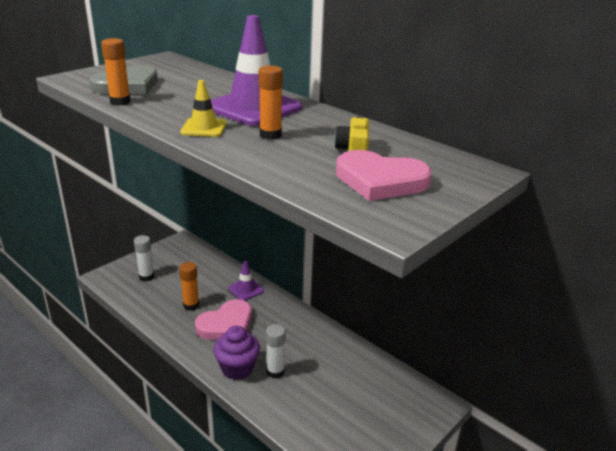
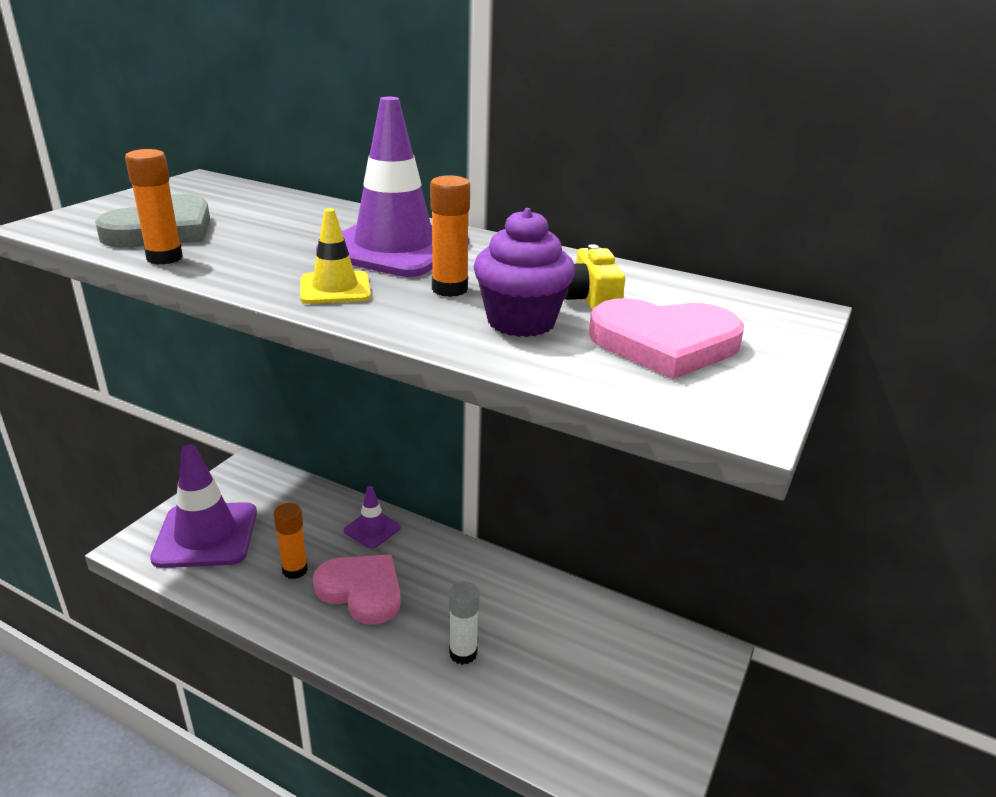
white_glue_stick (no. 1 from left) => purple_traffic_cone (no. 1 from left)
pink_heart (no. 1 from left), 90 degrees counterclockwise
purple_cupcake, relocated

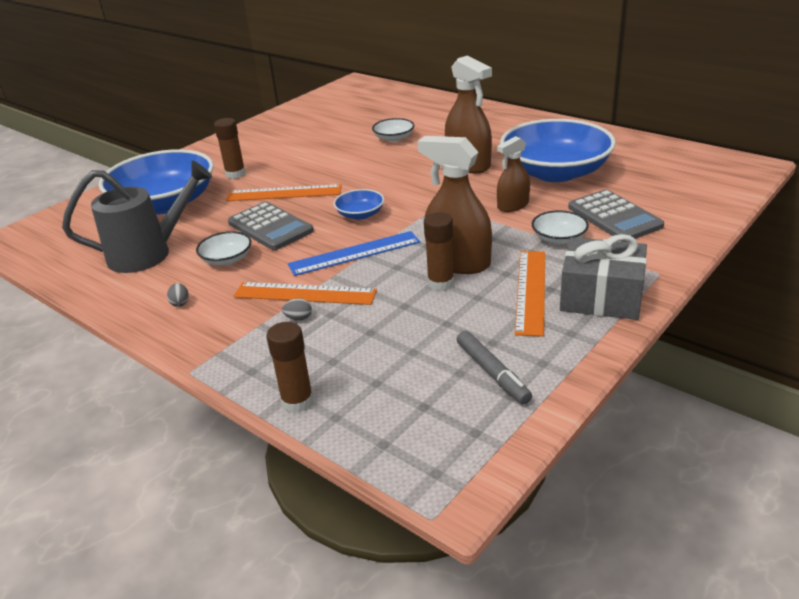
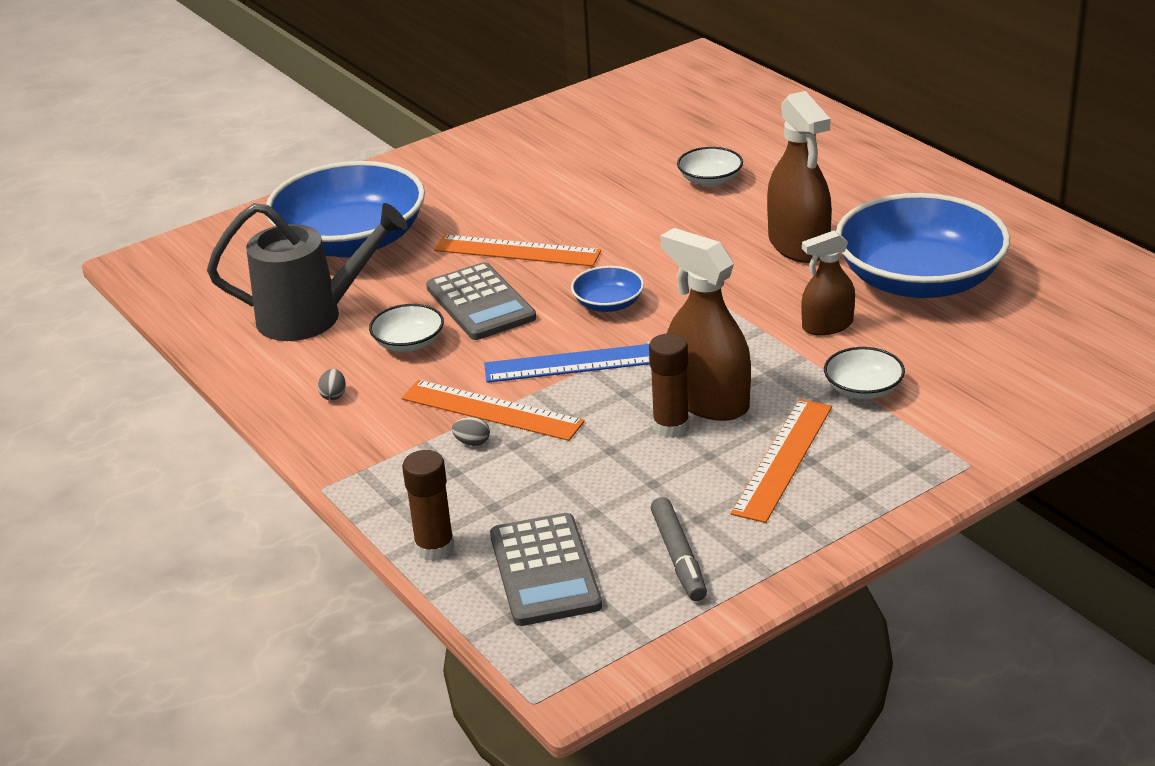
brown_glue_stick (no. 1 from left) => nothing
grey_calculator (no. 2 from left), relocated
grey_gift => nothing

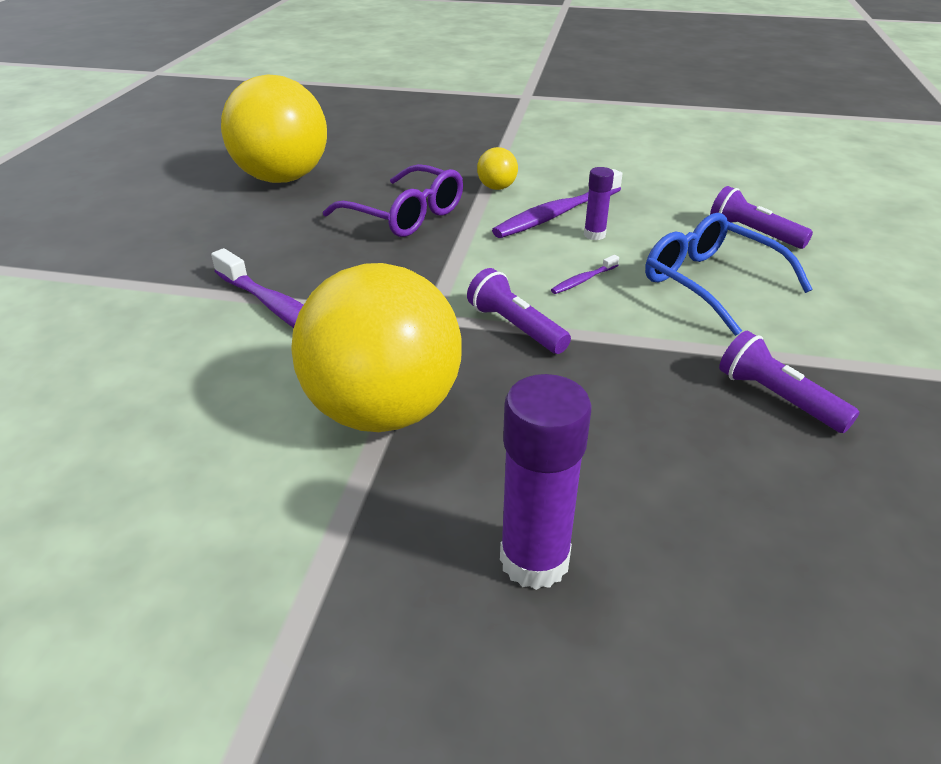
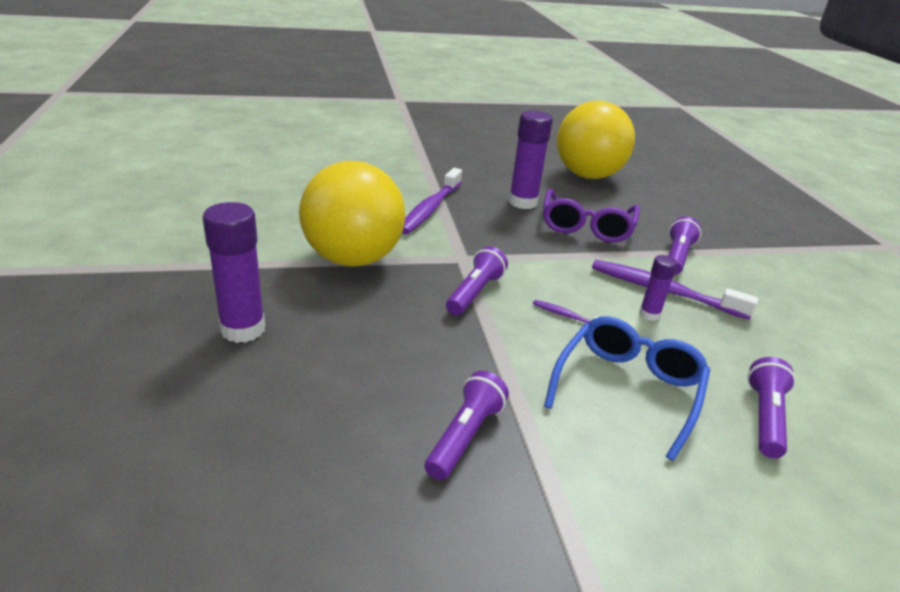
yellow_ball (no. 3 from left) => purple_flashlight (no. 3 from left)
nothing => purple_glue_stick (no. 2 from left)

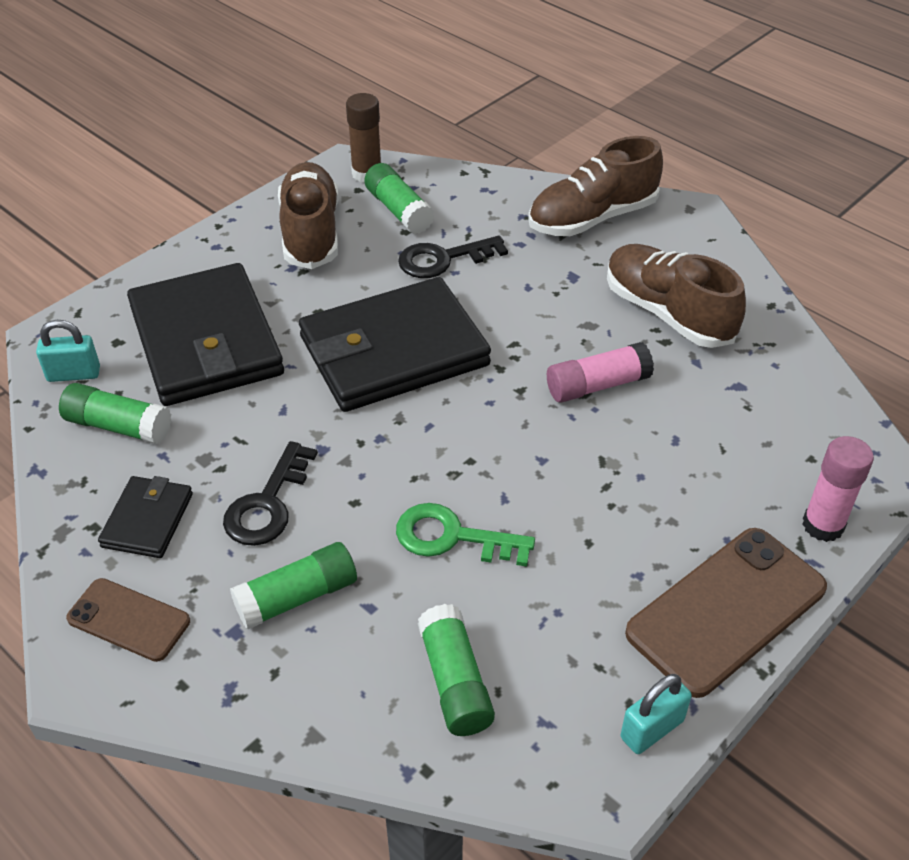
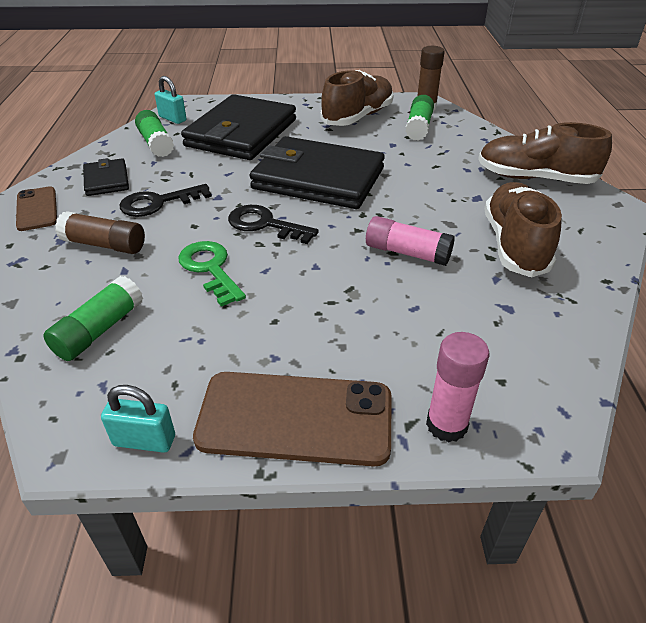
black_key (no. 2 from left), relocated
black_wallet (no. 1 from left), 75 degrees counterclockwise
green_glue_stick (no. 2 from left) => brown_glue_stick (no. 1 from left)

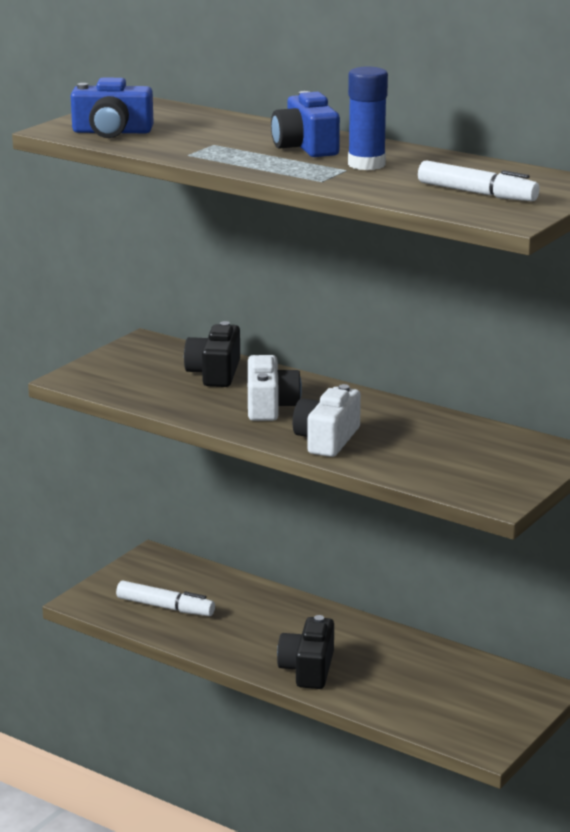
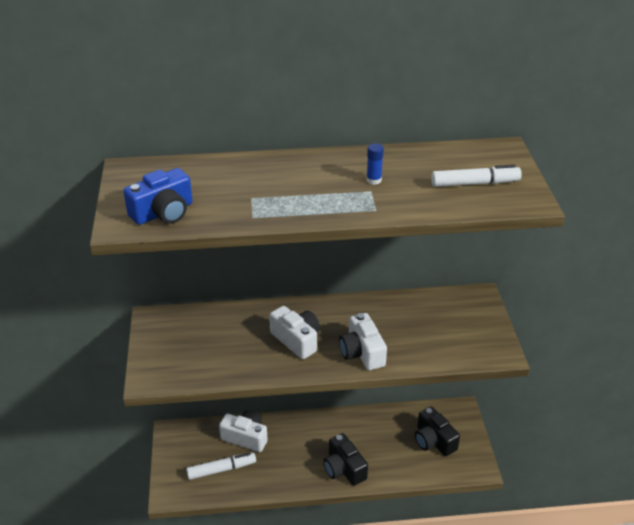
blue_glue_stick, x0.56
blue_camera (no. 2 from left) => nothing
black_camera (no. 1 from left in the first image) => black_camera (no. 2 from left), relocated
nothing => white_camera (no. 1 from left)

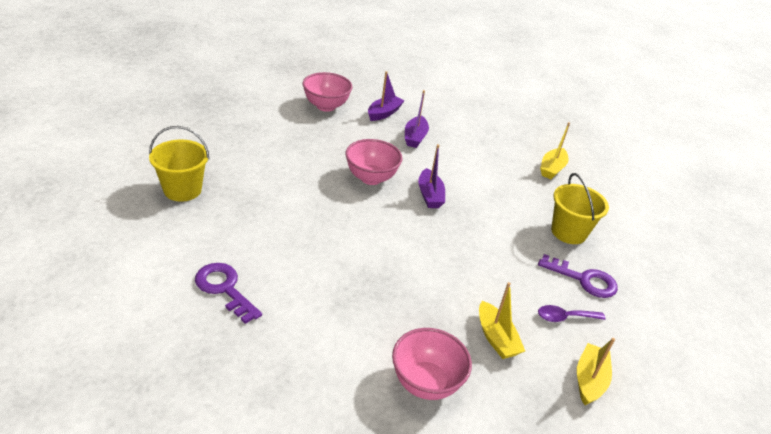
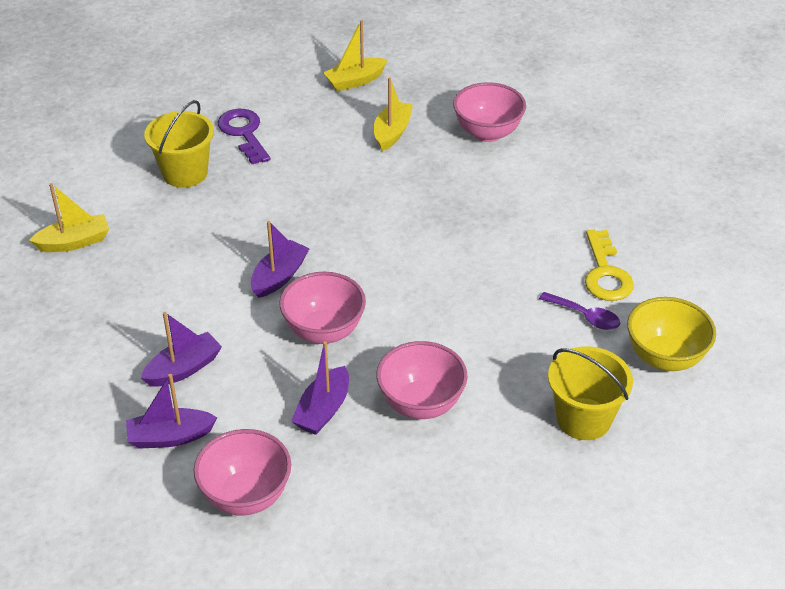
purple_key (no. 1 from left) => yellow_key
purple_spoon, relocated
nothing => yellow_bowl
nothing => purple_boat (no. 4 from left)
nothing => pink_bowl (no. 3 from left)

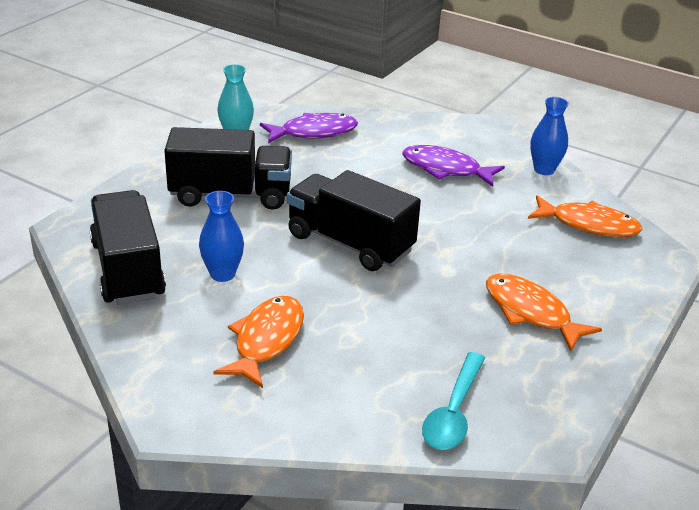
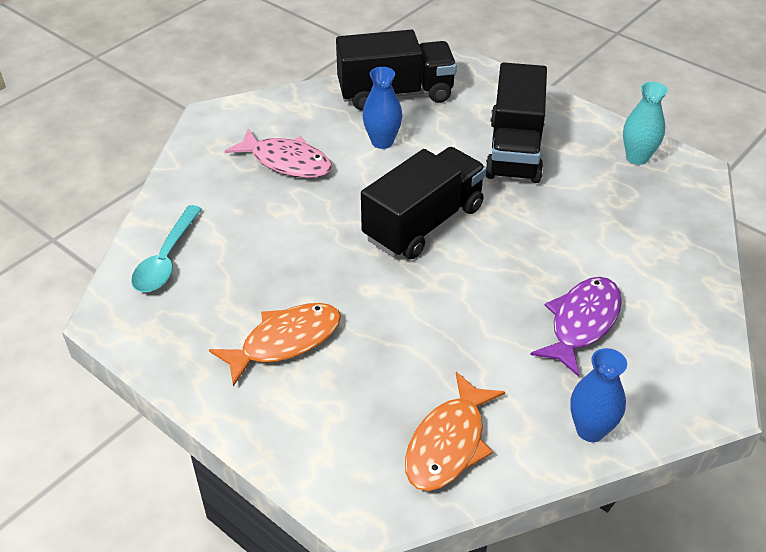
purple_fish (no. 1 from left) => nothing
orange_fish (no. 1 from left) => pink_fish
turquoise_spoon, 105 degrees counterclockwise

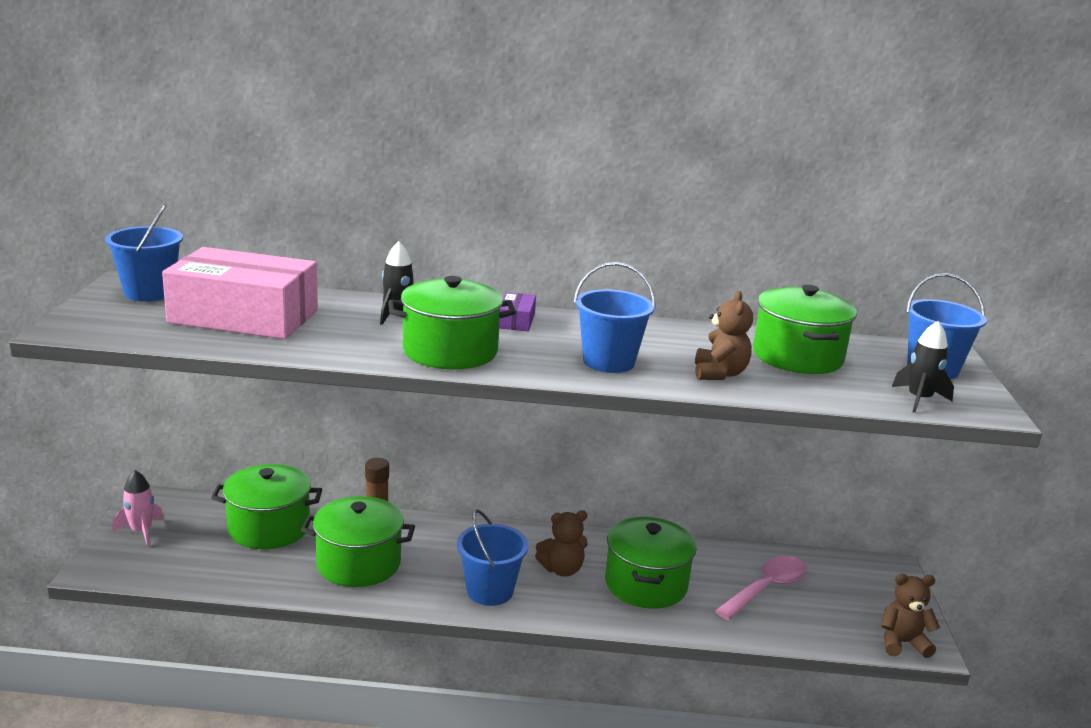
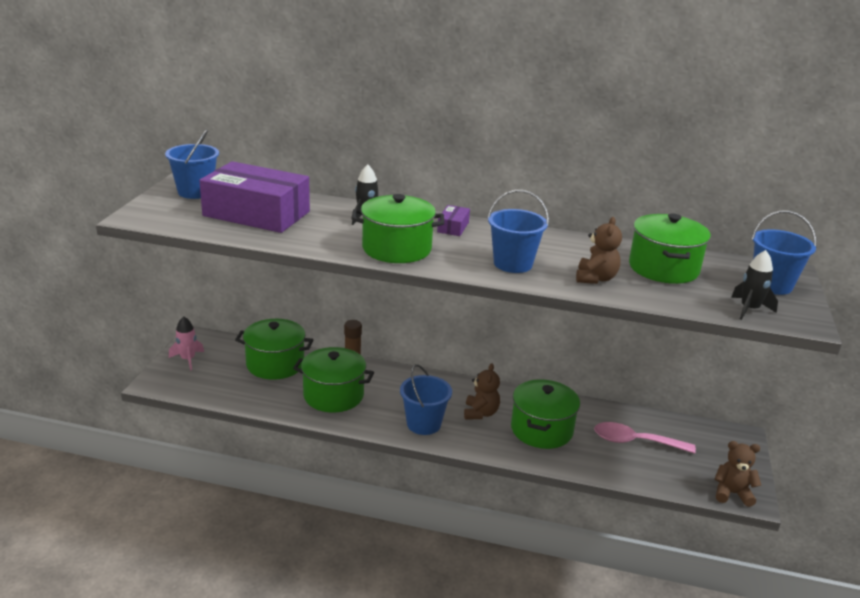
pink_box => purple_box (no. 1 from left)
brown_teddy_bear (no. 1 from left), 75 degrees counterclockwise
pink_spoon, 135 degrees counterclockwise

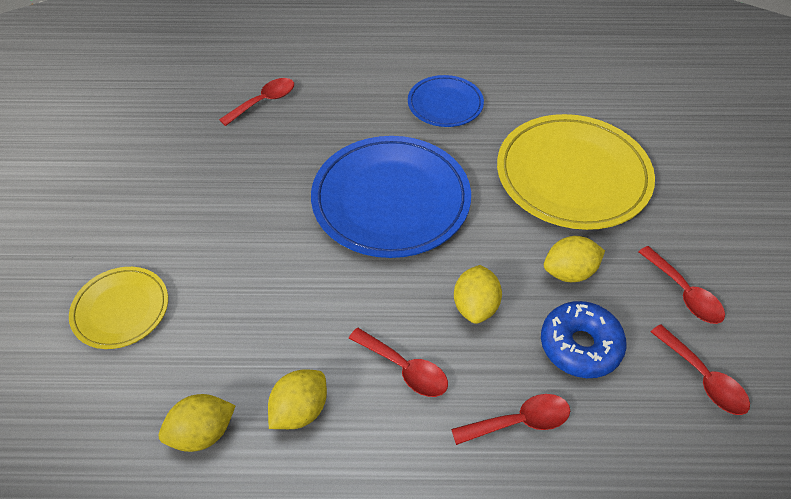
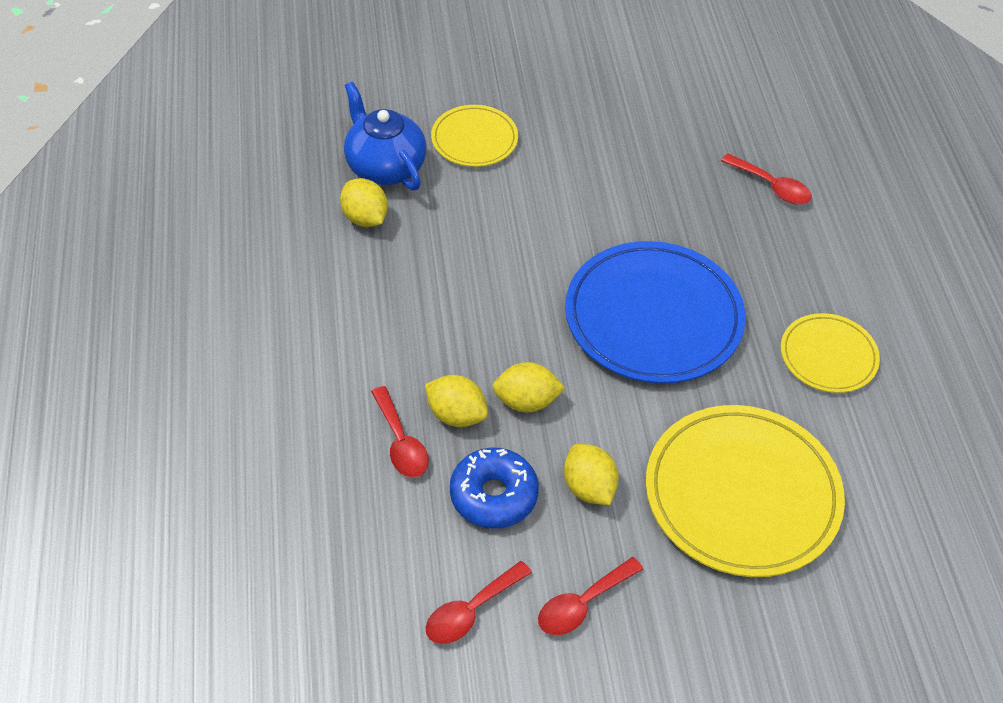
blue_plate (no. 2 from left) => yellow_plate (no. 3 from left)
red_spoon (no. 2 from left) => nothing
yellow_lemon (no. 2 from left), relocated
nothing => blue_teapot

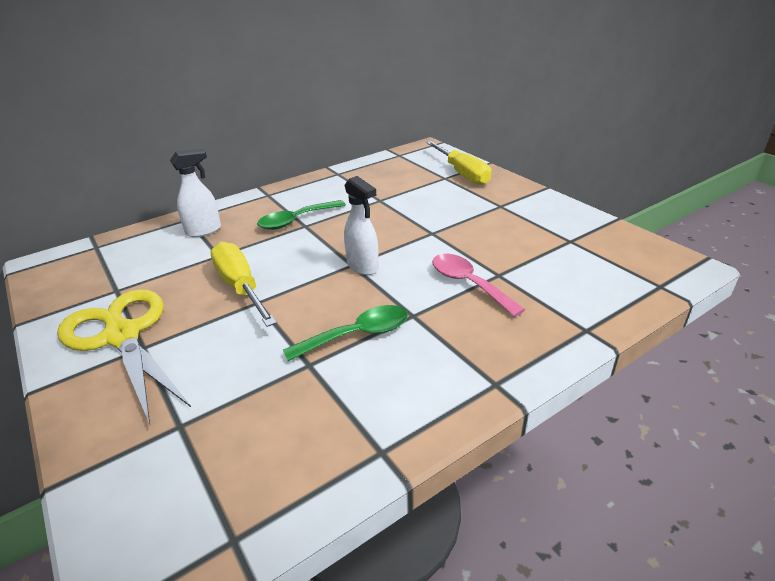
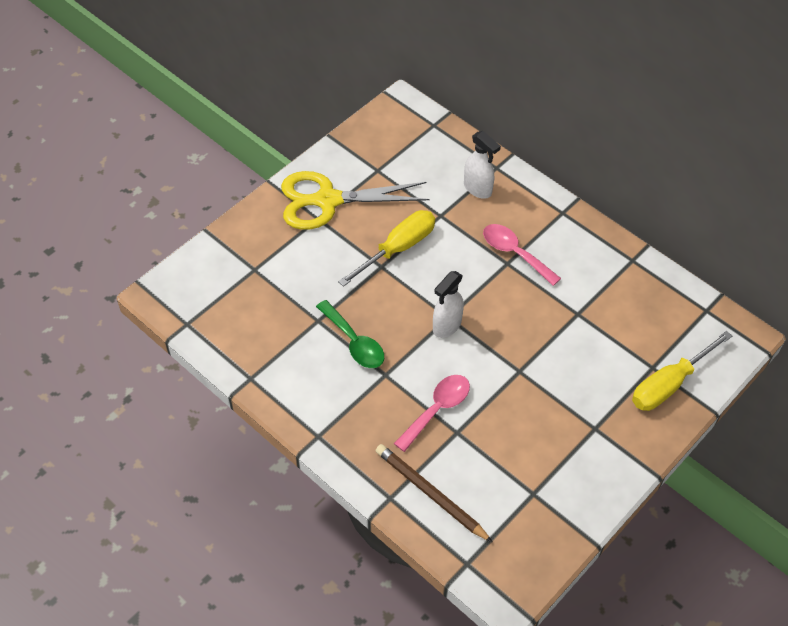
green_spoon (no. 1 from left) => pink_spoon (no. 2 from left)
yellow_scissors, 135 degrees counterclockwise
nothing => brown_pencil

